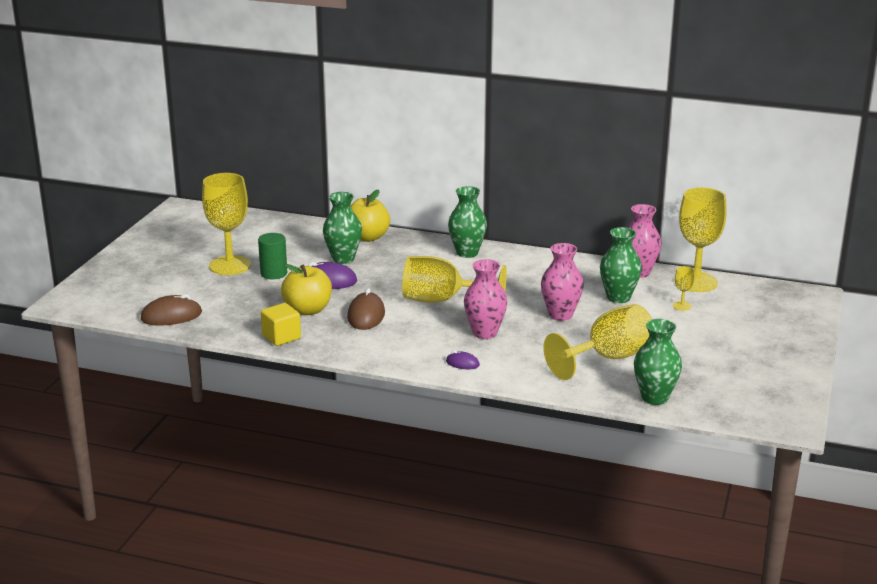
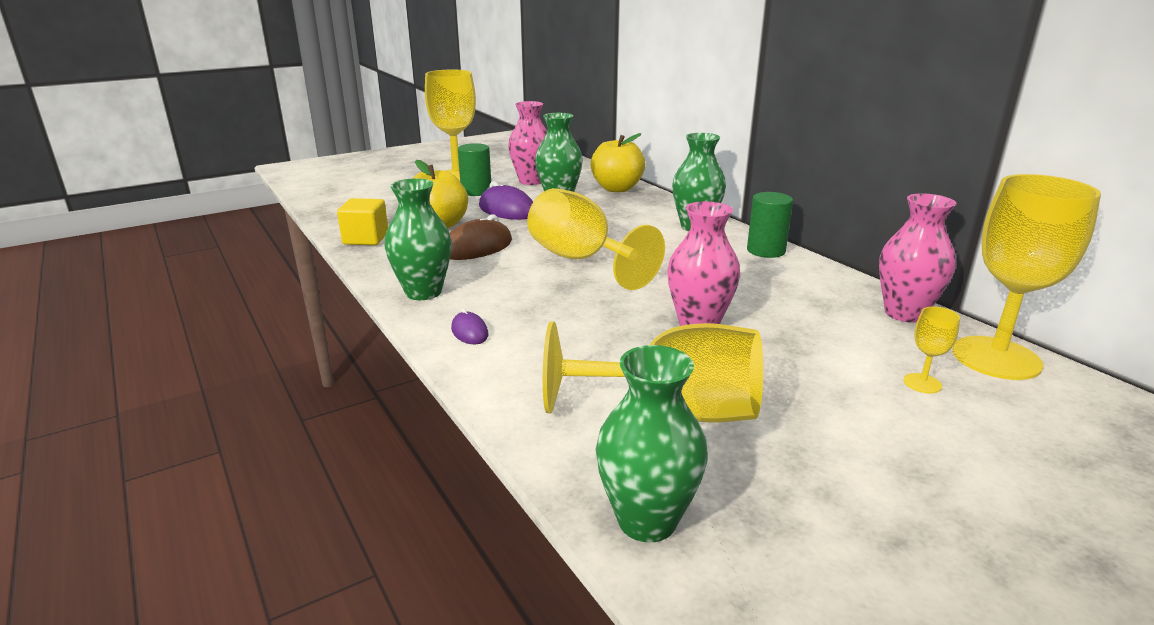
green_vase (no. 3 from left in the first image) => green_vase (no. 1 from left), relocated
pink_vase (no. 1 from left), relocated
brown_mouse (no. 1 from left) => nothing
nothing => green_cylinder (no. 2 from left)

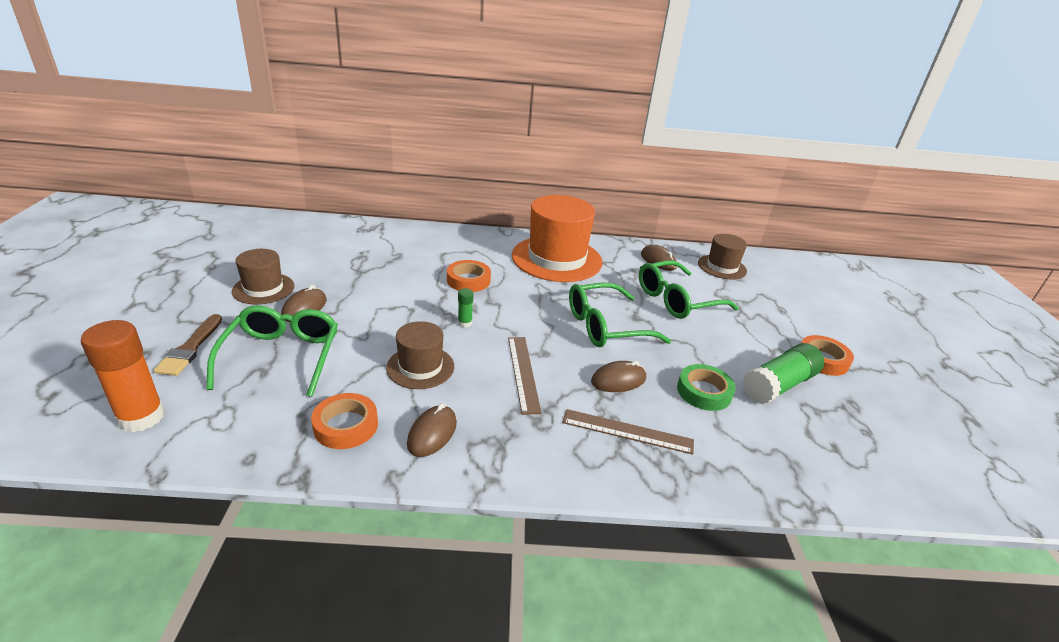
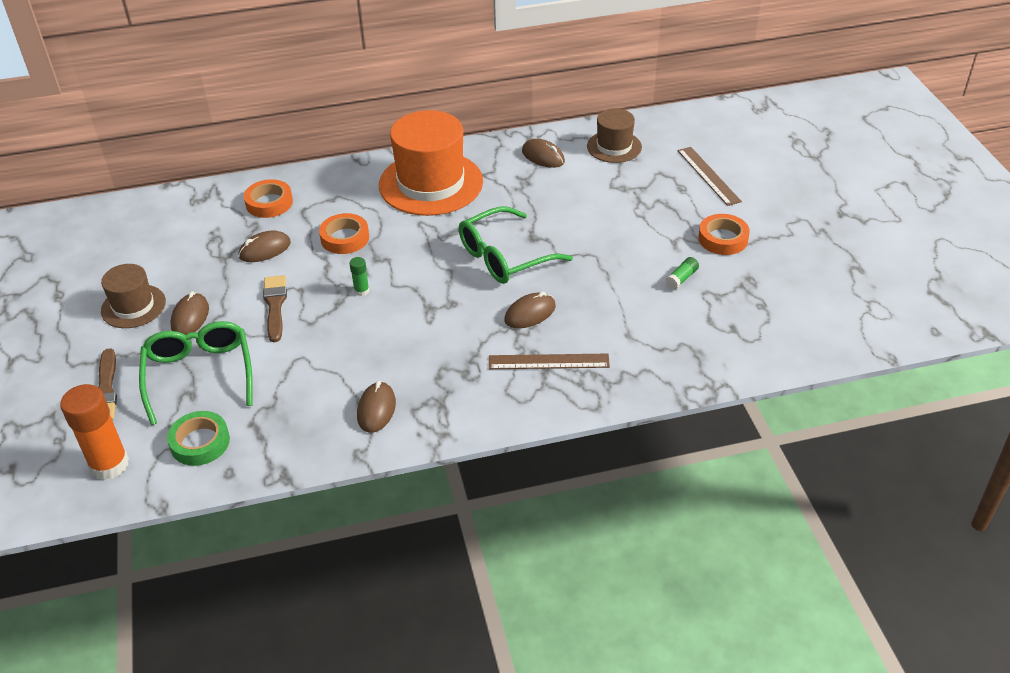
green_glasses (no. 3 from left) => nothing
brown_hat (no. 2 from left) => nothing
brown_ruler (no. 1 from left in the first image) => brown_ruler (no. 2 from left), relocated
green_glue_stick (no. 2 from left), x0.46
green_tape, relocated
orange_tape (no. 1 from left), relocated
nothing => brown_mouse (no. 2 from left)
nothing => brown_brush (no. 2 from left)

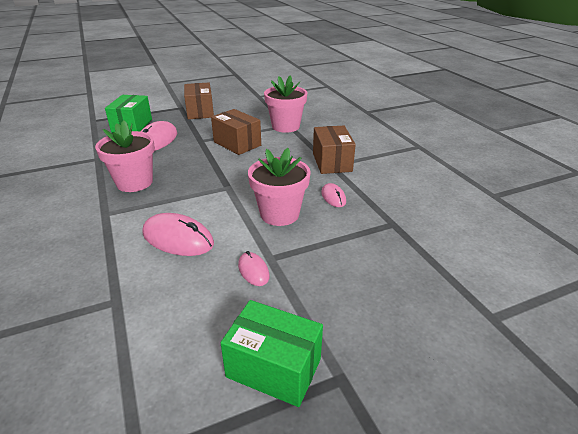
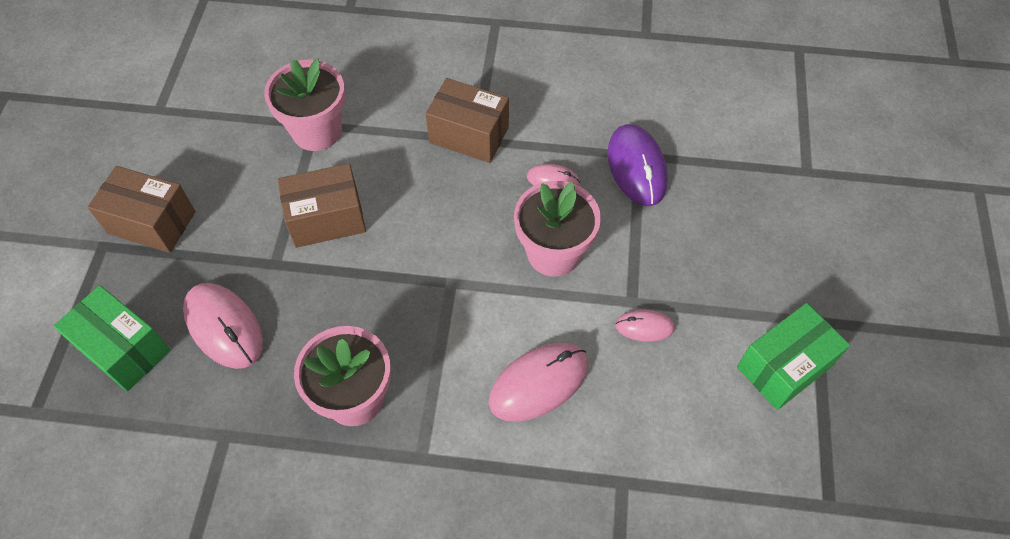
nothing => purple_mouse

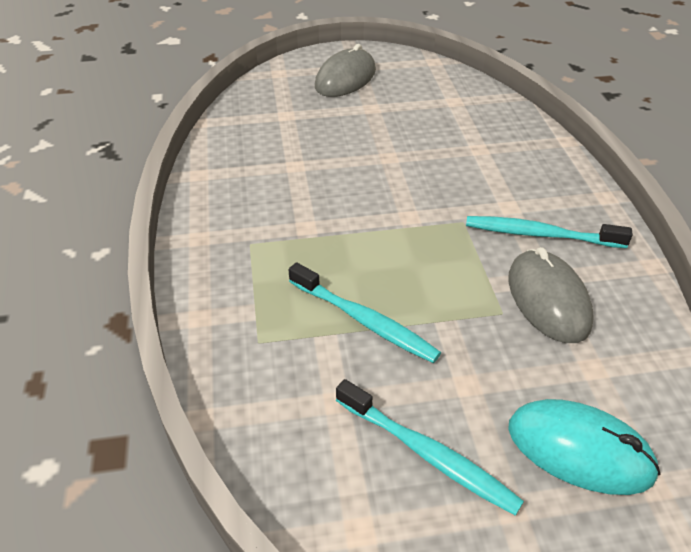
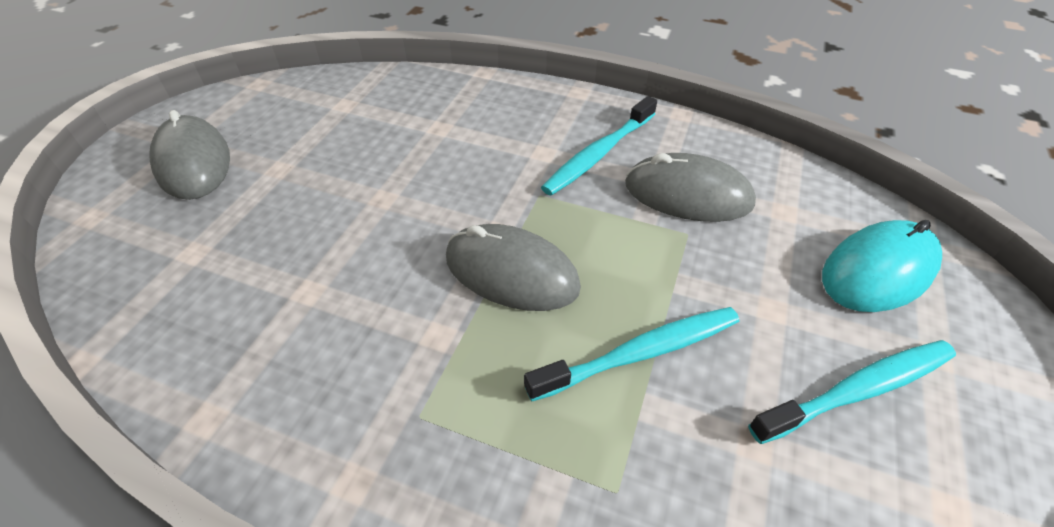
nothing => grey_mouse (no. 2 from left)

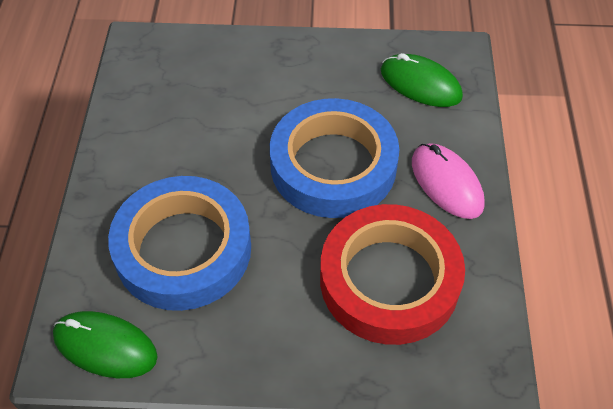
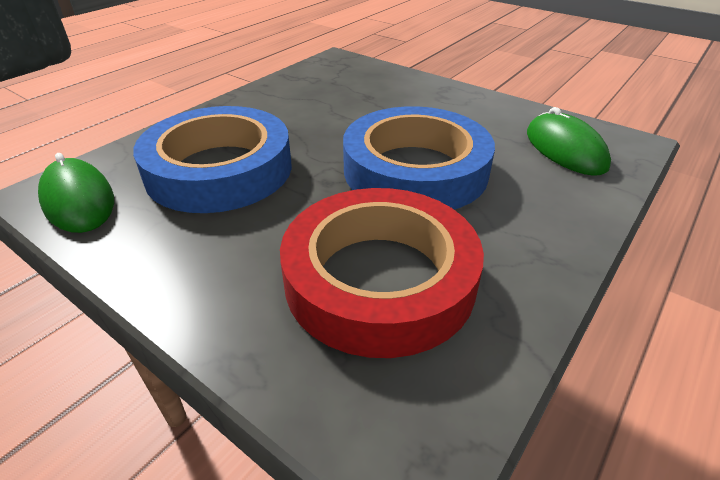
pink_mouse => nothing

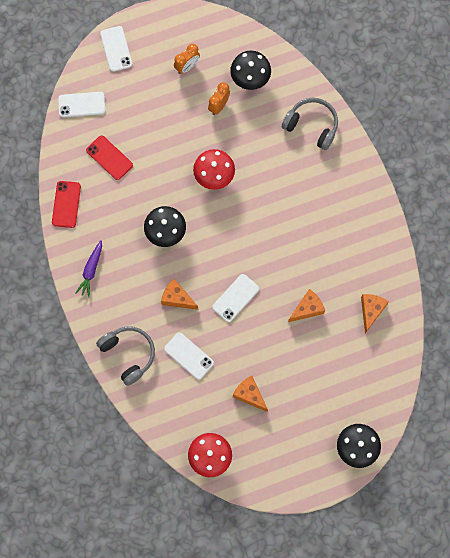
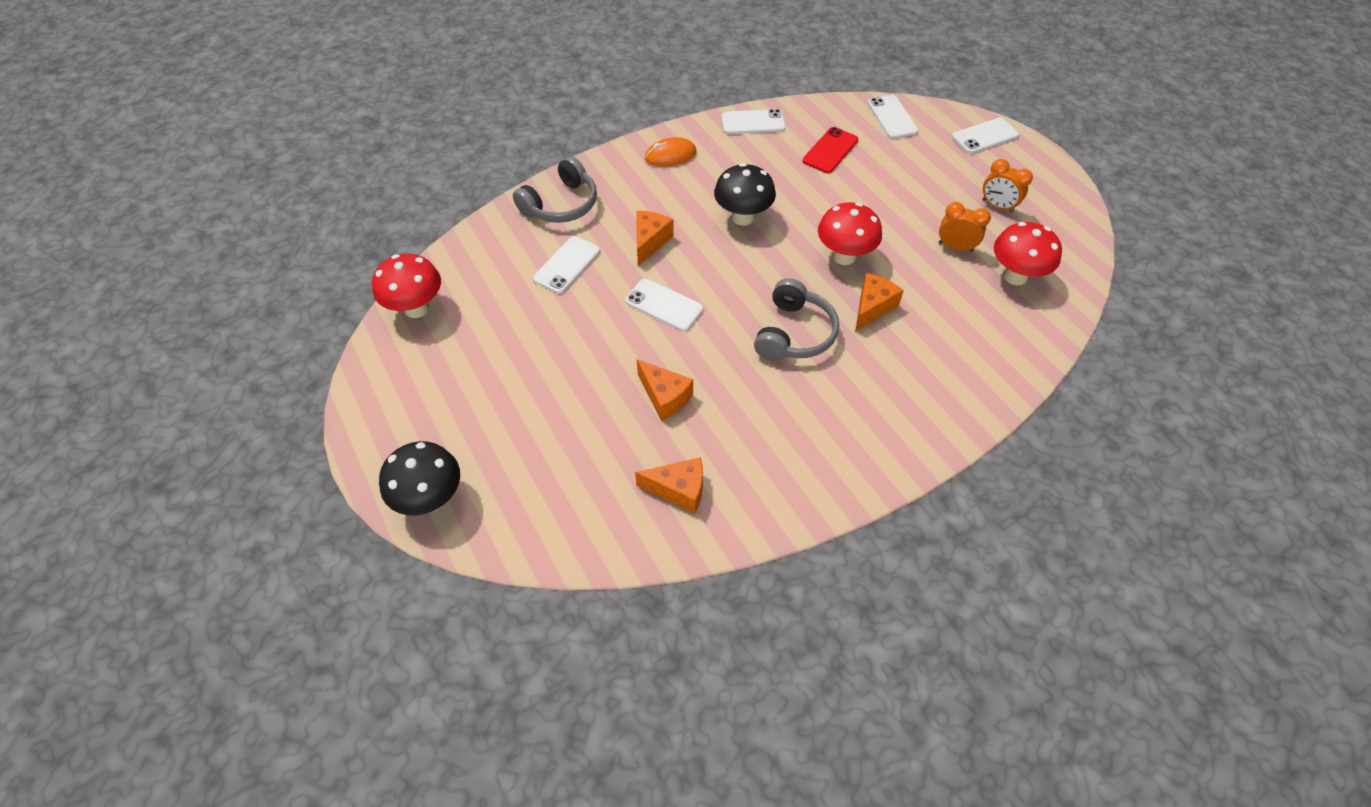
black_mushroom (no. 2 from left) => red_mushroom (no. 3 from left)
grey_headphones (no. 2 from left), relocated
red_phone (no. 1 from left) => white_phone (no. 3 from left)
purple_carrot => orange_mouse
orange_cheese (no. 2 from left in the first image) => orange_cheese (no. 4 from left), relocated

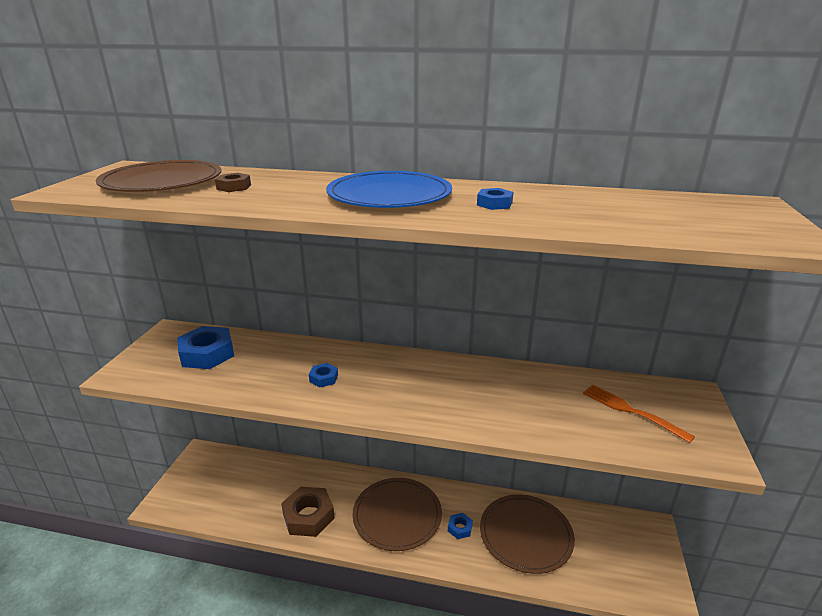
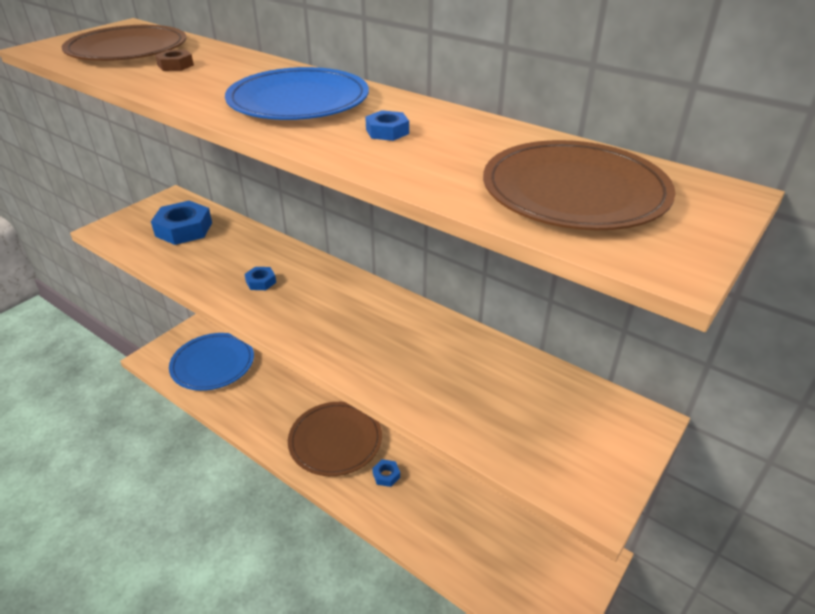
orange_fork => nothing
brown_nut (no. 2 from left) => nothing
brown_plate (no. 3 from left), relocated
nothing => blue_plate (no. 1 from left)

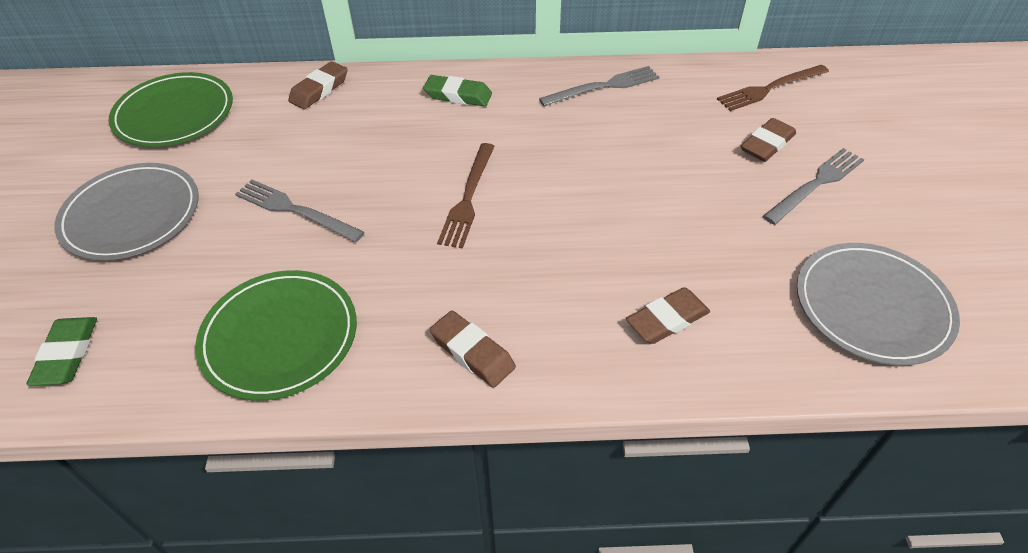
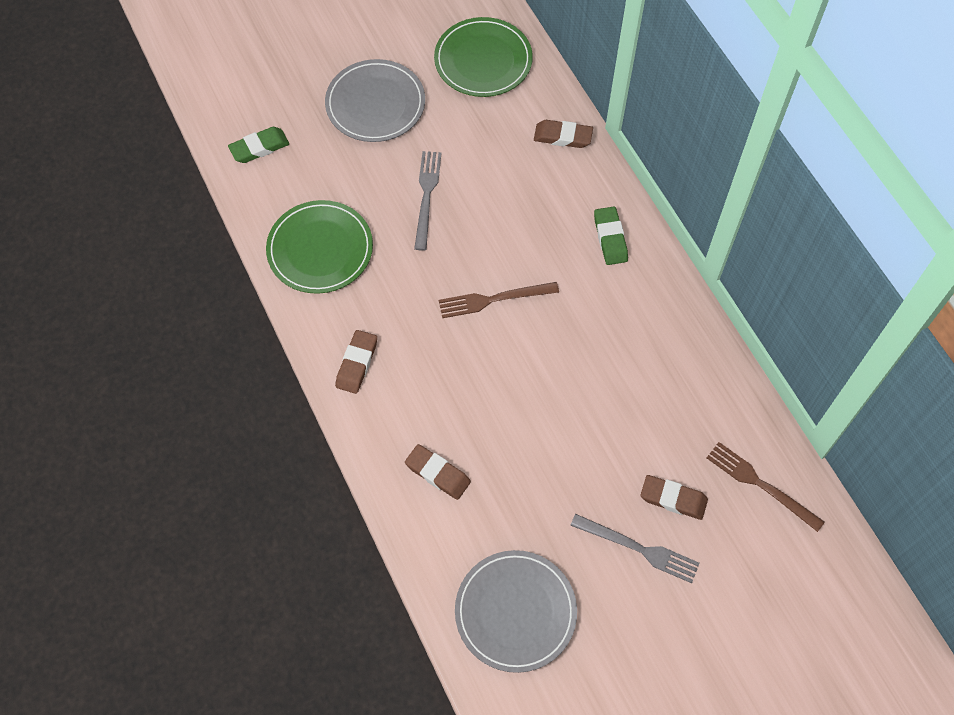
grey_fork (no. 2 from left) => nothing

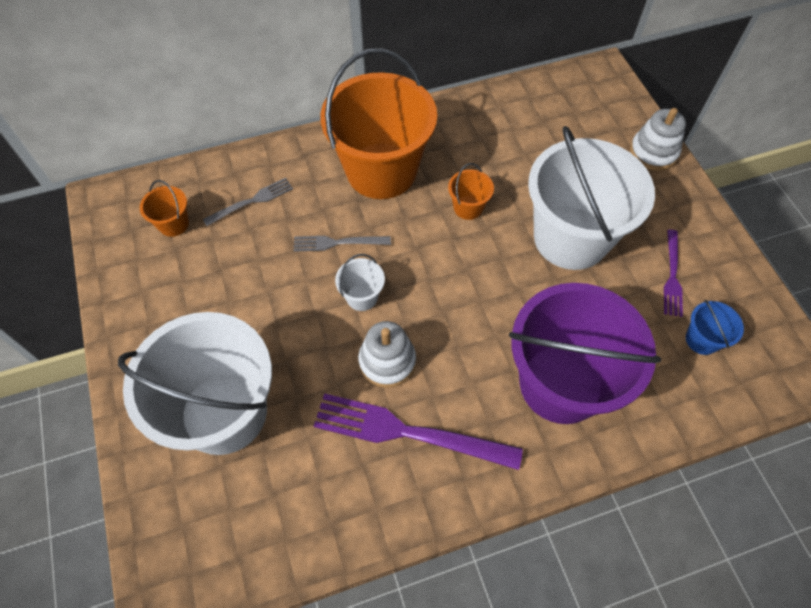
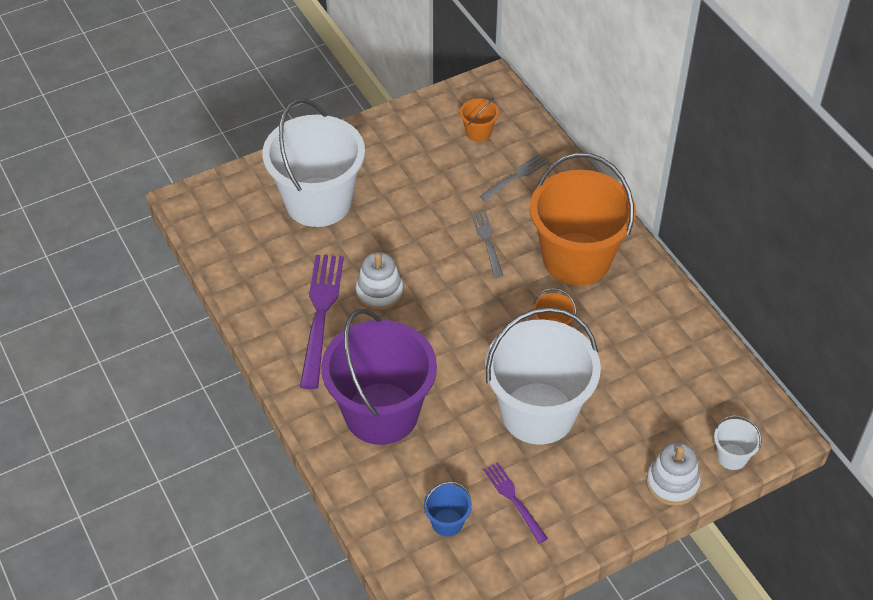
grey_fork (no. 1 from left in the first image) => grey_fork (no. 2 from left), 90 degrees counterclockwise
purple_fork (no. 2 from left), 60 degrees clockwise
white_bucket (no. 2 from left in the first image) => white_bucket (no. 3 from left), relocated

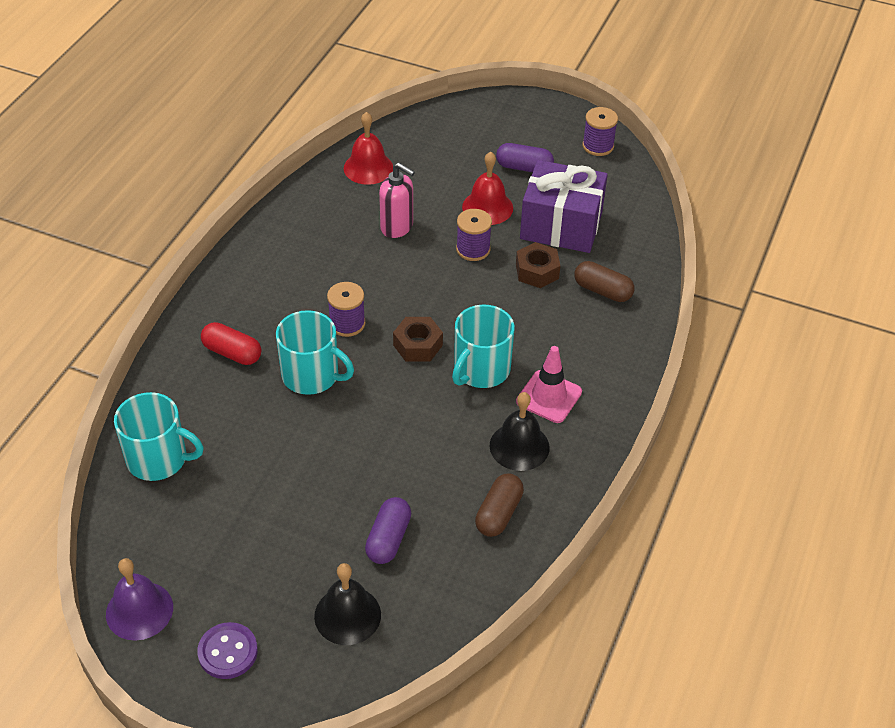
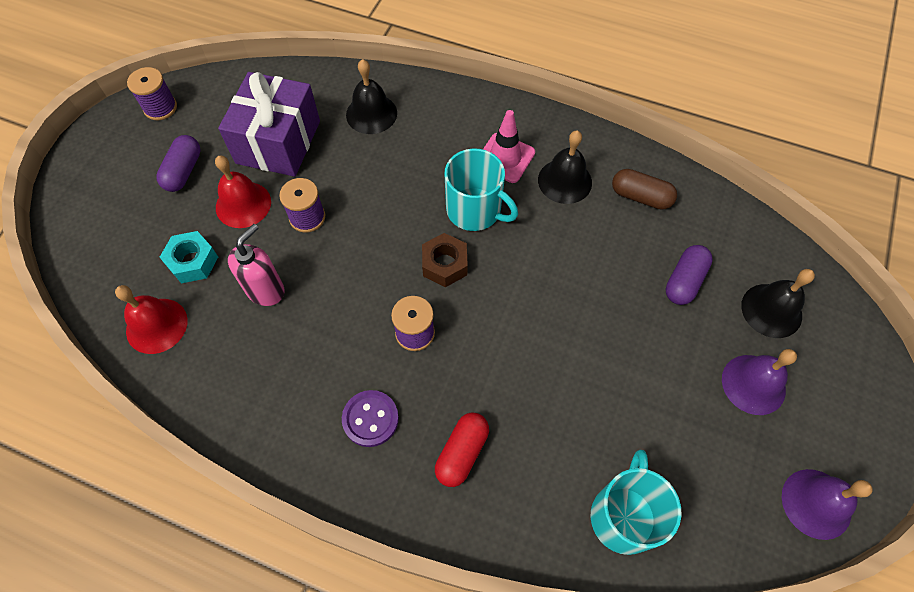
brown_nut (no. 2 from left) => nothing
brown_capsule (no. 2 from left) => black_bell (no. 1 from left)
turquoise_mug (no. 2 from left) => nothing
purple_capsule (no. 1 from left in the first image) => purple_capsule (no. 2 from left), 75 degrees counterclockwise
purple_button, relocated
nothing => turquoise_nut
nothing => purple_bell (no. 1 from left)

